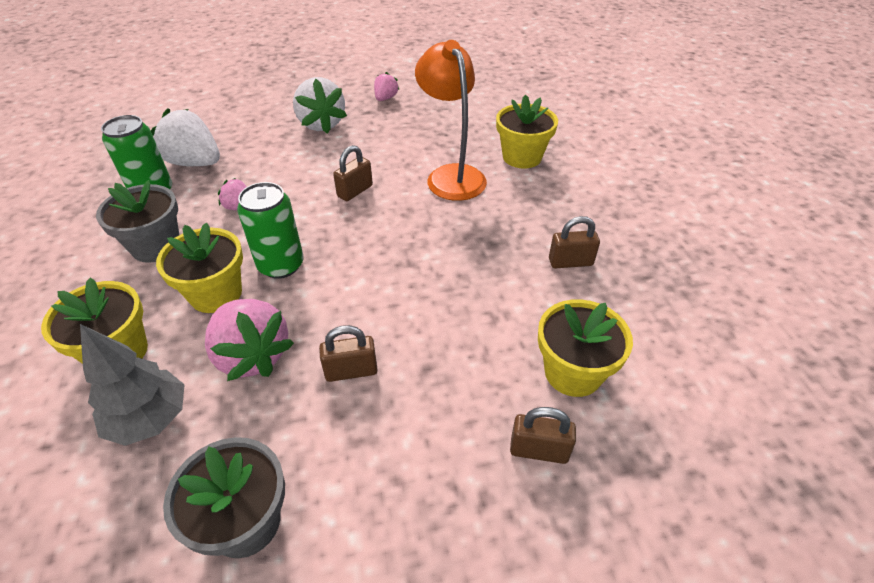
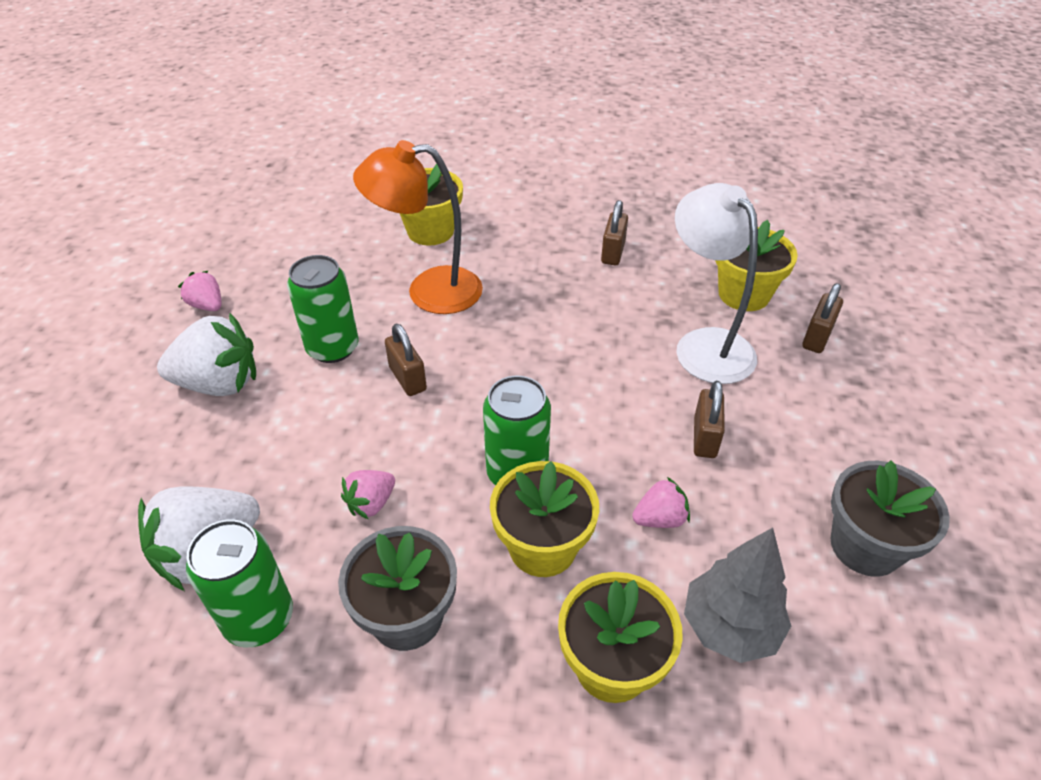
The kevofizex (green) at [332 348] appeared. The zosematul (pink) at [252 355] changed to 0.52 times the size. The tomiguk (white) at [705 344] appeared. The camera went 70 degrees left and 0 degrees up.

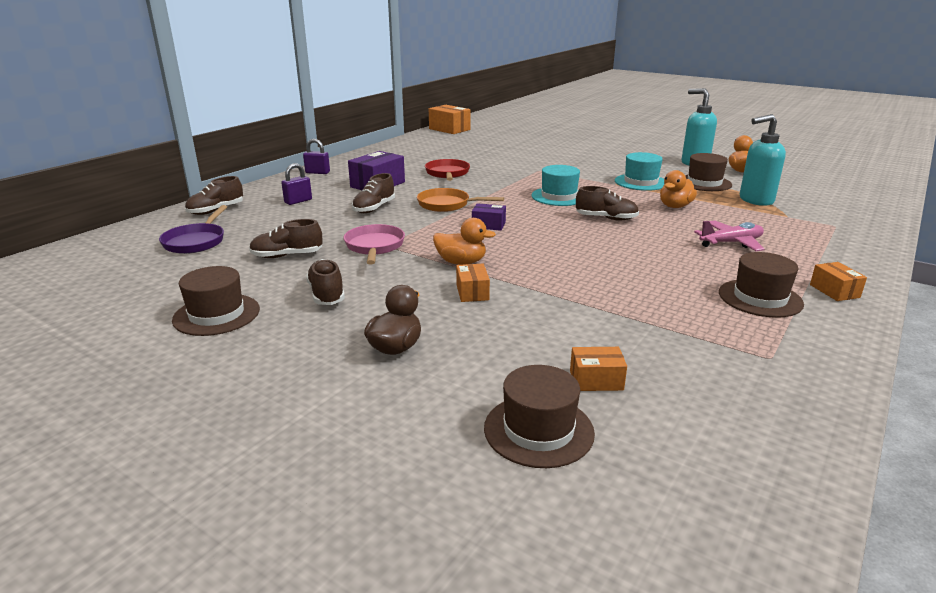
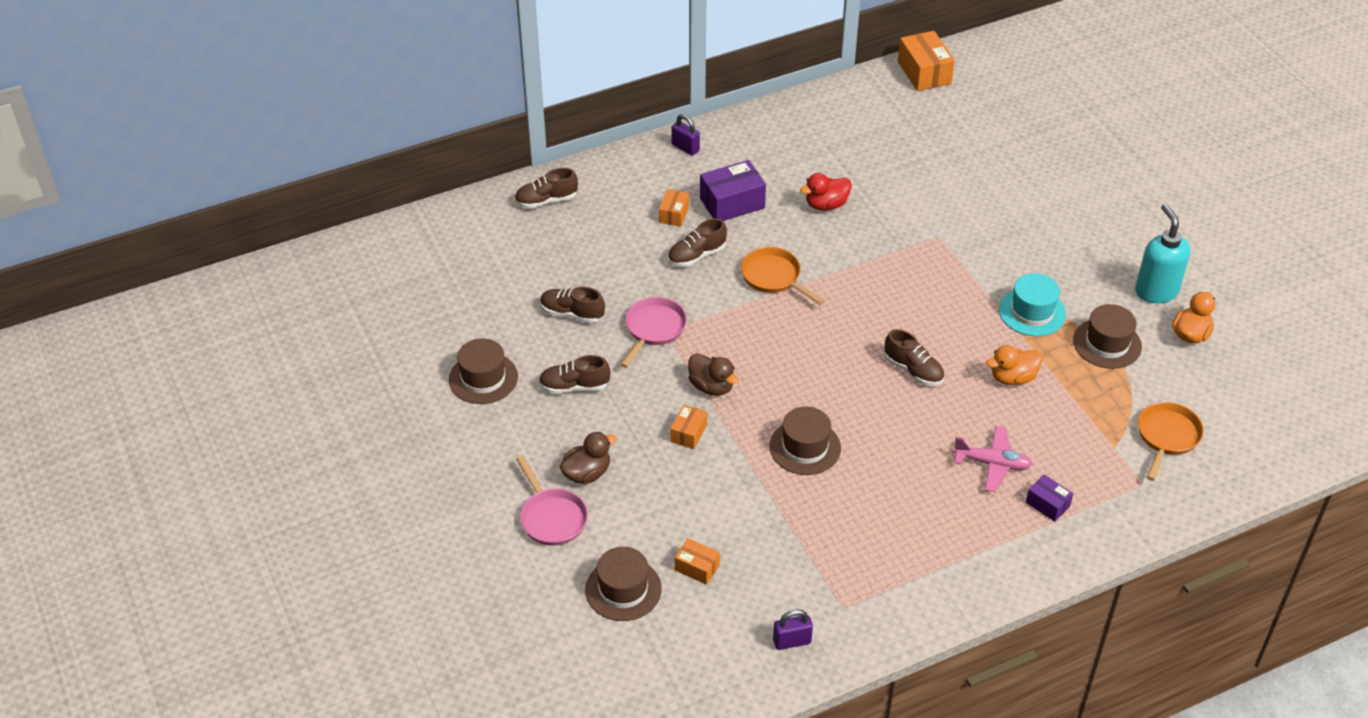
The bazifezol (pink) at [552 517] appeared. The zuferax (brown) at [326 294] turned 105 degrees counterclockwise. The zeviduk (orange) moved from [834 291] to [674 214]. The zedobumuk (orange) at [461 262] became the zedobumuk (brown) at [711 386]. The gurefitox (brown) moved from [760 298] to [805 447]. The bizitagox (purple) moved from [298 201] to [792 641]. The bazifezol (red) at [447 173] was replaced by the zedobumuk (red) at [826 205]. The zeviduk (purple) moved from [488 225] to [1047 504]. The bazifezol (orange) at [1167 437] appeared. The bazifezol (purple) at [196 241] disappeared. The gurefitox (turquoise) at [559 196] disappeared. The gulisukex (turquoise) at [755 200] disappeared. The camera went 30 degrees right and 20 degrees up.

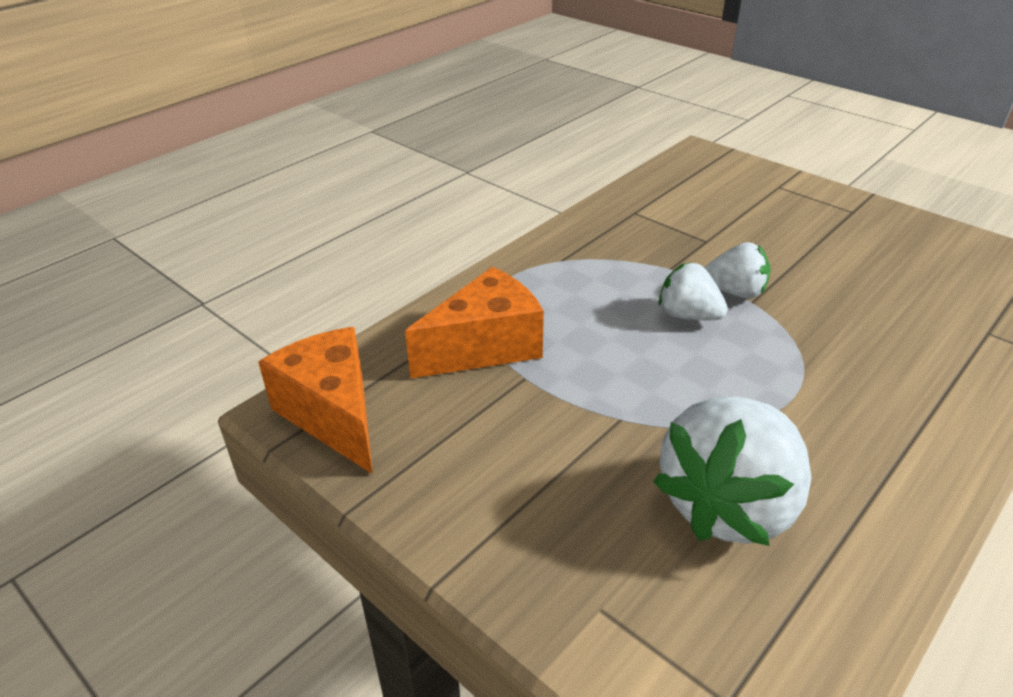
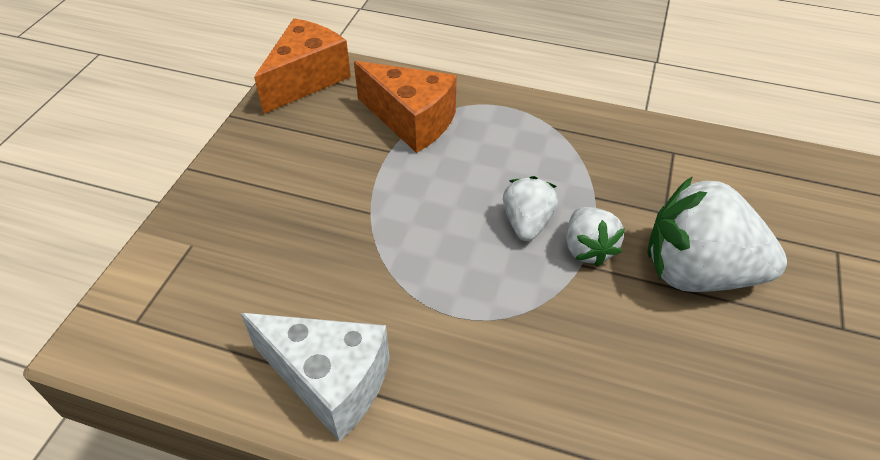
The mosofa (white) at [329 381] appeared. The zosematul (white) moved from [728 505] to [697 272]. The camera went 65 degrees right and 10 degrees up.

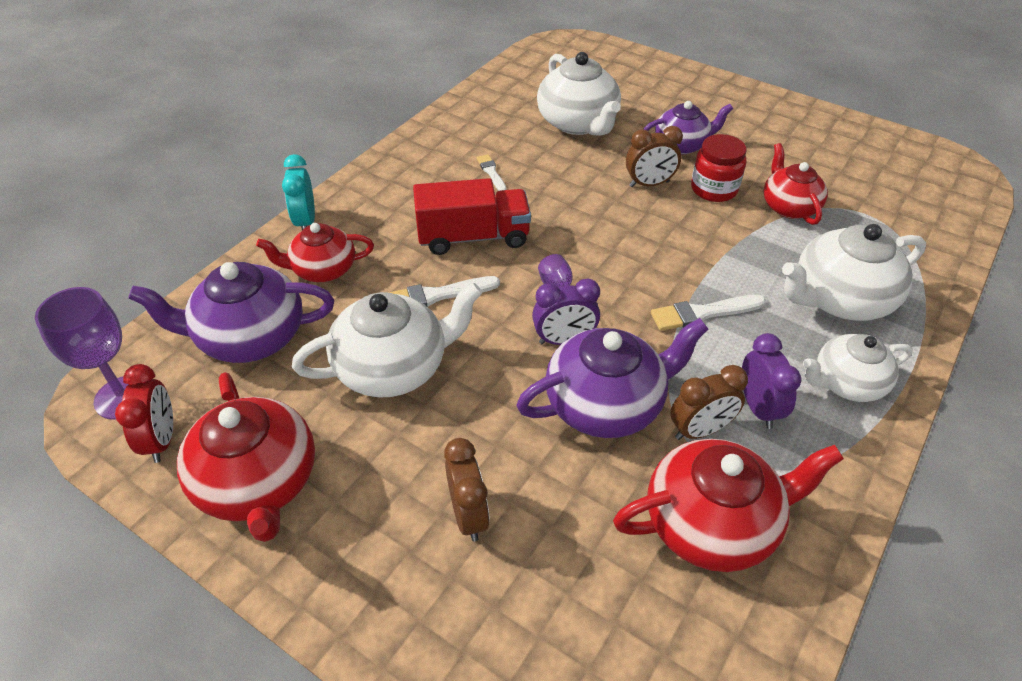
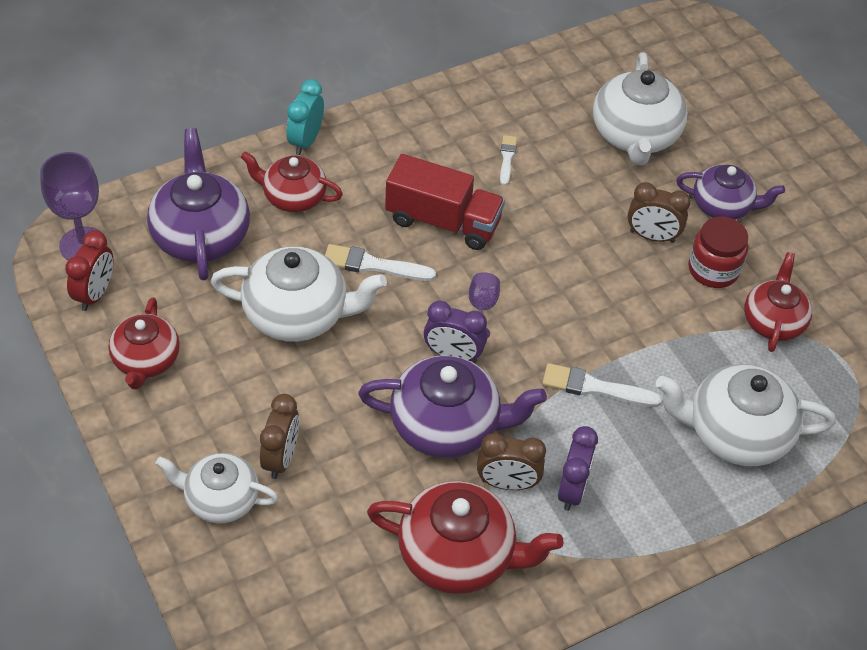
The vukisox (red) at [258 483] changed to 0.65 times the size. The vukisox (purple) at [250 337] turned 60 degrees clockwise. The vukisox (white) moved from [846 383] to [220 499]. The camera went 25 degrees right and 5 degrees up.

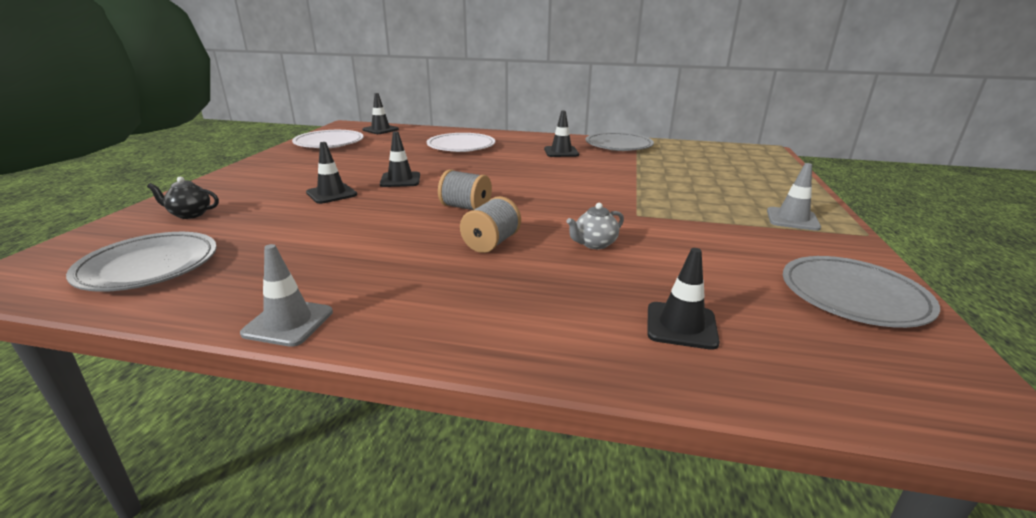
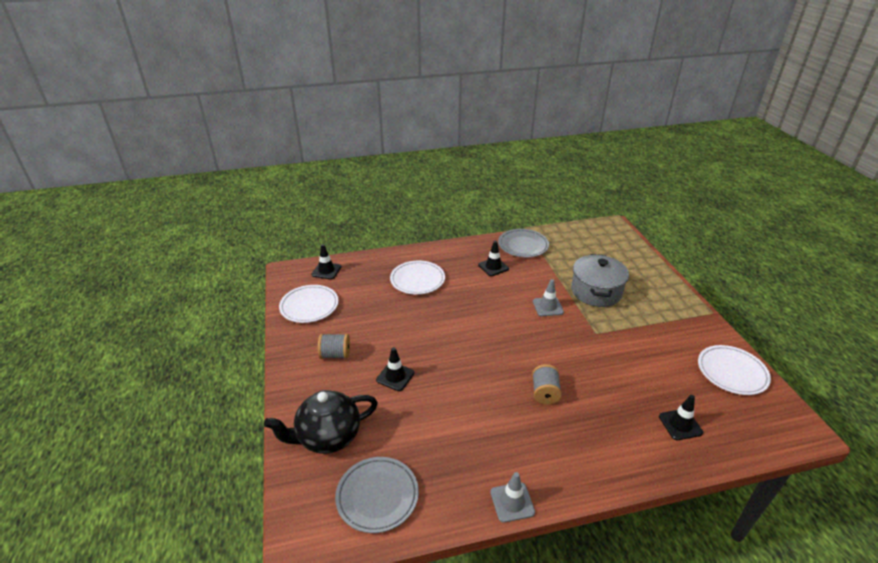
The vukisox (black) at [190 214] changed to 2.17 times the size. The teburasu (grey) moved from [465 207] to [335 355]. The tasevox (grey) moved from [792 219] to [547 307]. The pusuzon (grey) at [596 292] appeared. The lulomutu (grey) at [853 296] became the lulomutu (white) at [731 372]. The tasevox (black) at [400 180] disappeared. The vukisox (grey) at [594 244] disappeared. The camera went 25 degrees left and 10 degrees up.

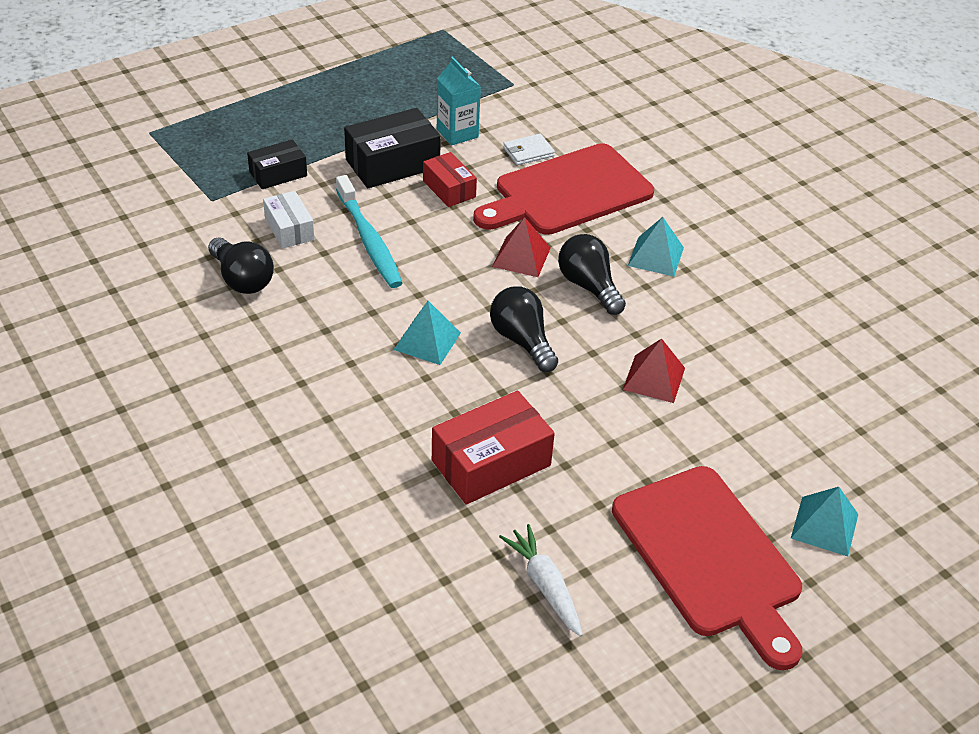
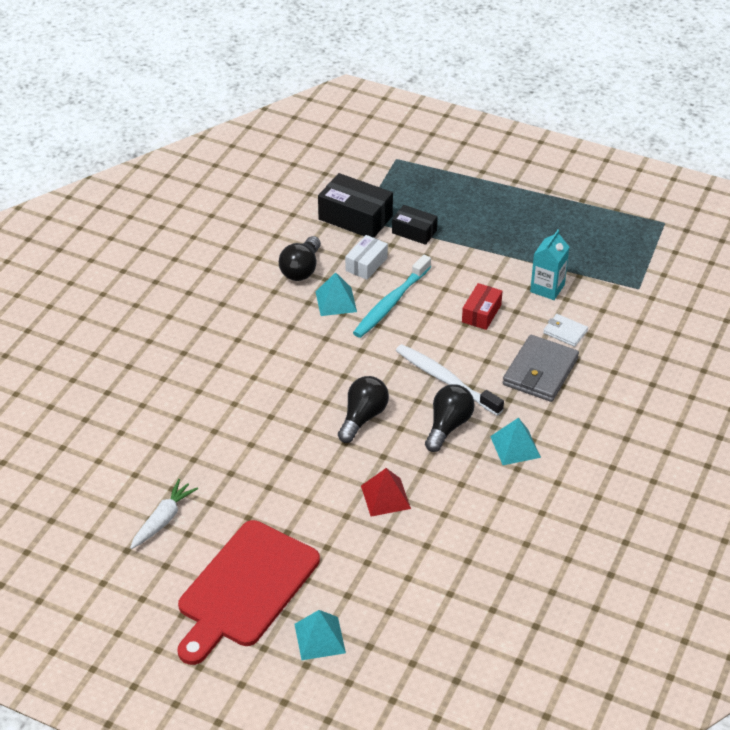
The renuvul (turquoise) moved from [427 341] to [336 301]. The zeviduk (black) moved from [392 163] to [355 218]. The renuvul (red) at [521 257] was replaced by the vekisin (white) at [446 380]. The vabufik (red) at [568 192] was replaced by the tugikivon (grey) at [540 372]. The zeviduk (red) at [491 463] disappeared. The camera went 60 degrees right and 0 degrees up.

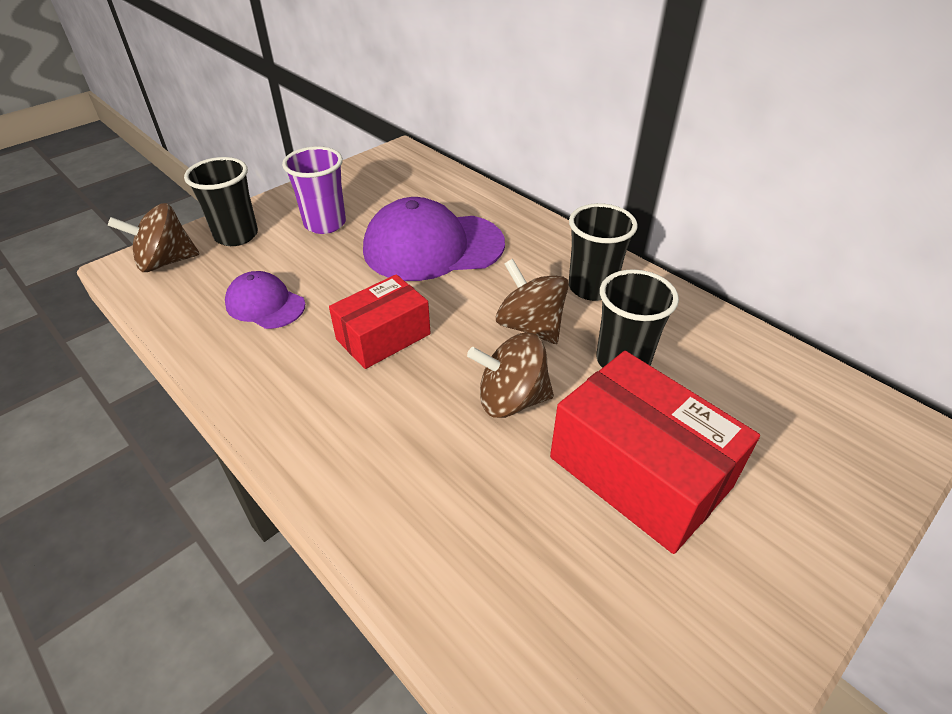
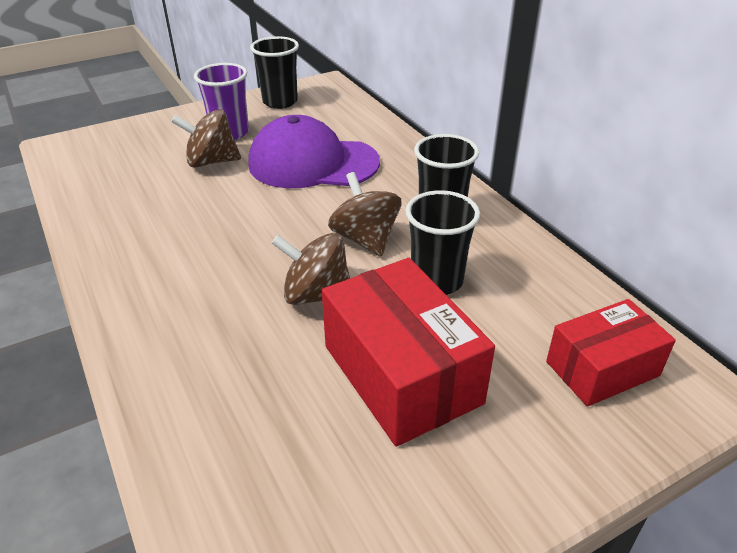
The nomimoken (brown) moved from [166 262] to [211 162]. The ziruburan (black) moved from [236 235] to [280 102]. The zeviduk (red) moved from [383 337] to [602 369]. The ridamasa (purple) at [265 304] disappeared. The camera went 15 degrees right and 5 degrees down.

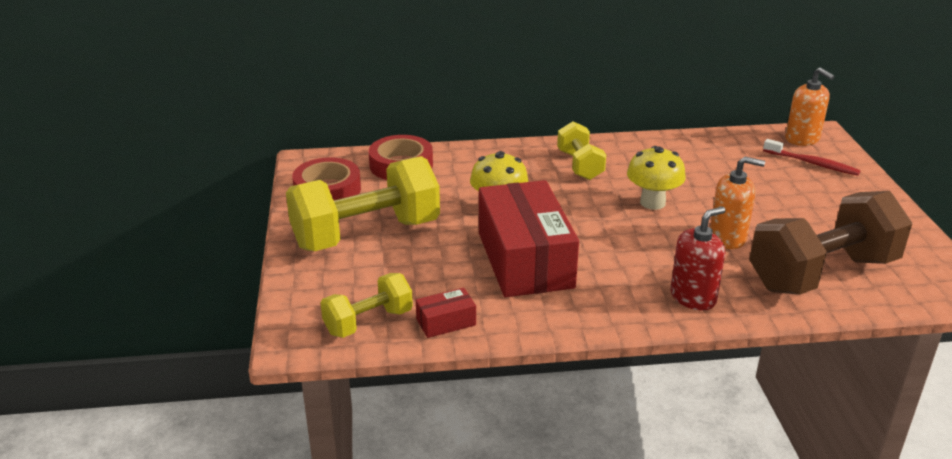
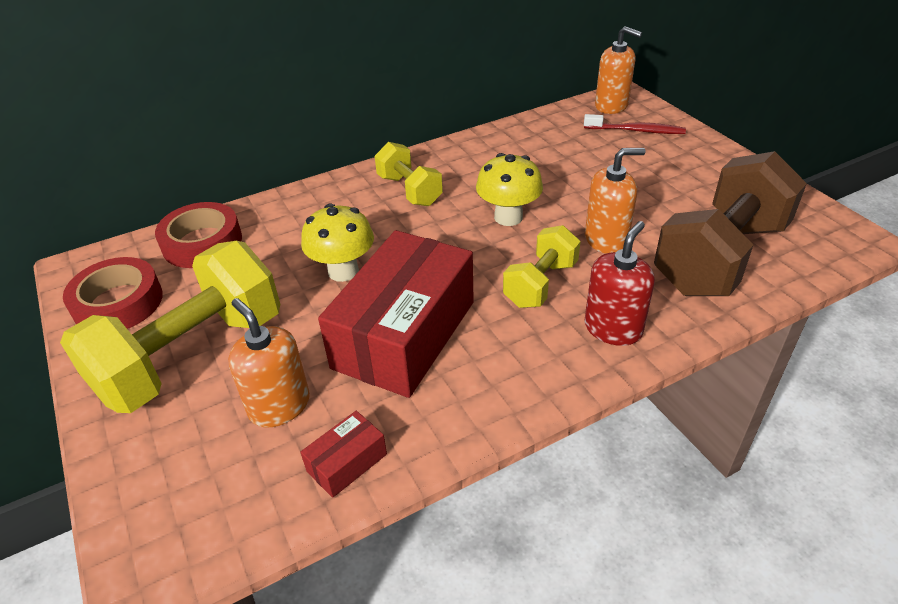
The gulisukex (orange) at [279 405] appeared. The zeviduk (red) at [525 260] turned 60 degrees clockwise. The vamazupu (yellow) moved from [368 322] to [540 284]. The camera went 20 degrees left and 10 degrees up.

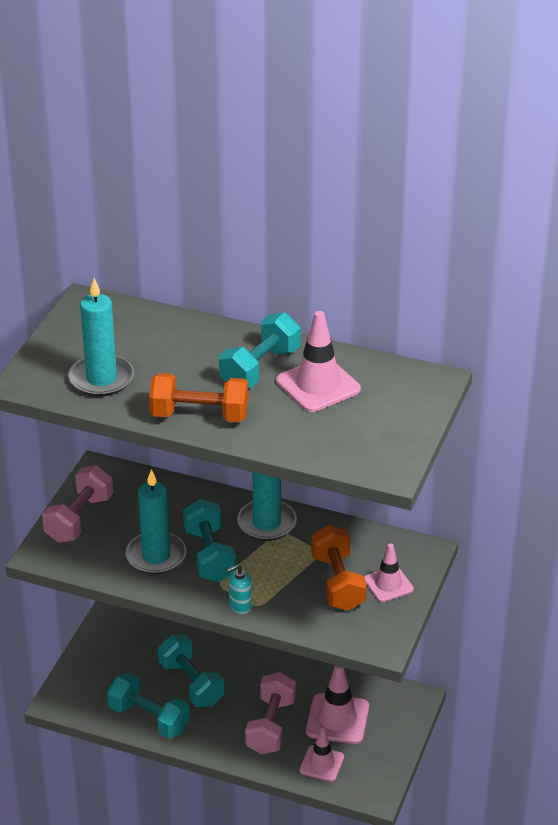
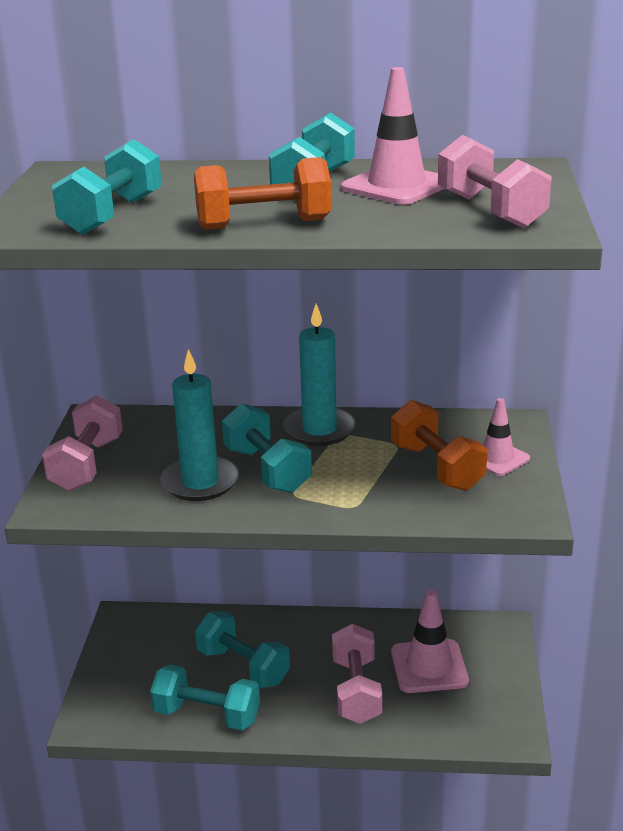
The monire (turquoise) at [101 379] was replaced by the vamazupu (turquoise) at [112 215]. The vamazupu (pink) at [490 211] appeared. The gulisukex (turquoise) at [240 606] disappeared. The tasevox (pink) at [321 764] disappeared. The camera went 15 degrees left and 10 degrees down.

